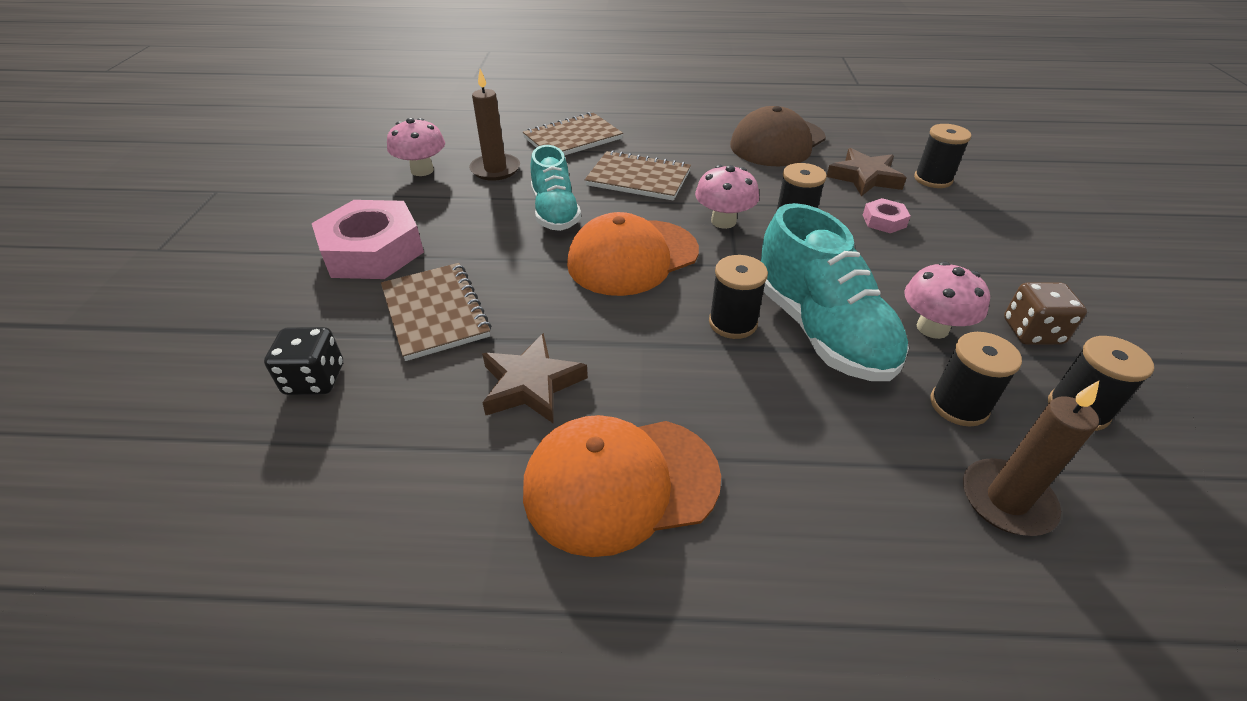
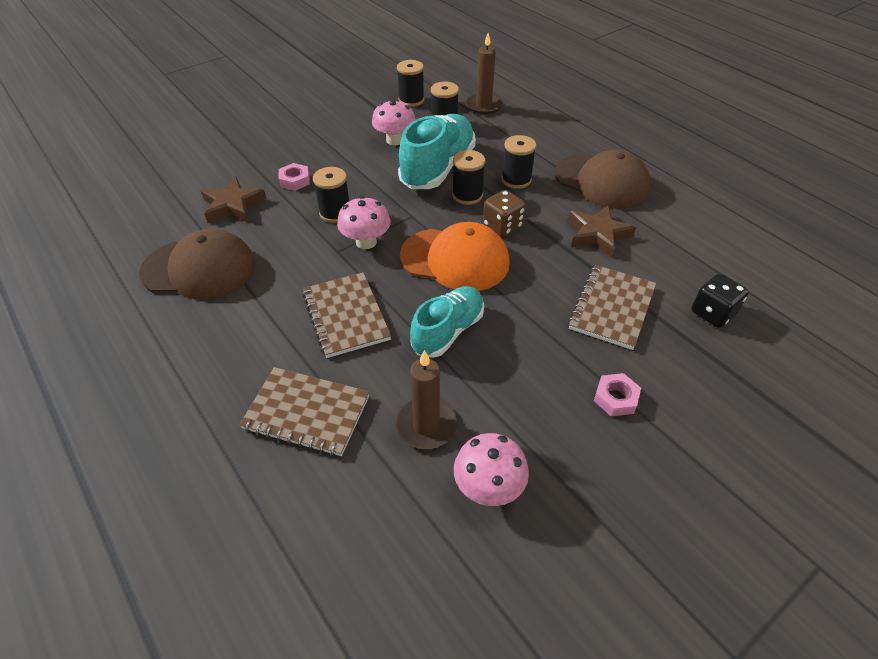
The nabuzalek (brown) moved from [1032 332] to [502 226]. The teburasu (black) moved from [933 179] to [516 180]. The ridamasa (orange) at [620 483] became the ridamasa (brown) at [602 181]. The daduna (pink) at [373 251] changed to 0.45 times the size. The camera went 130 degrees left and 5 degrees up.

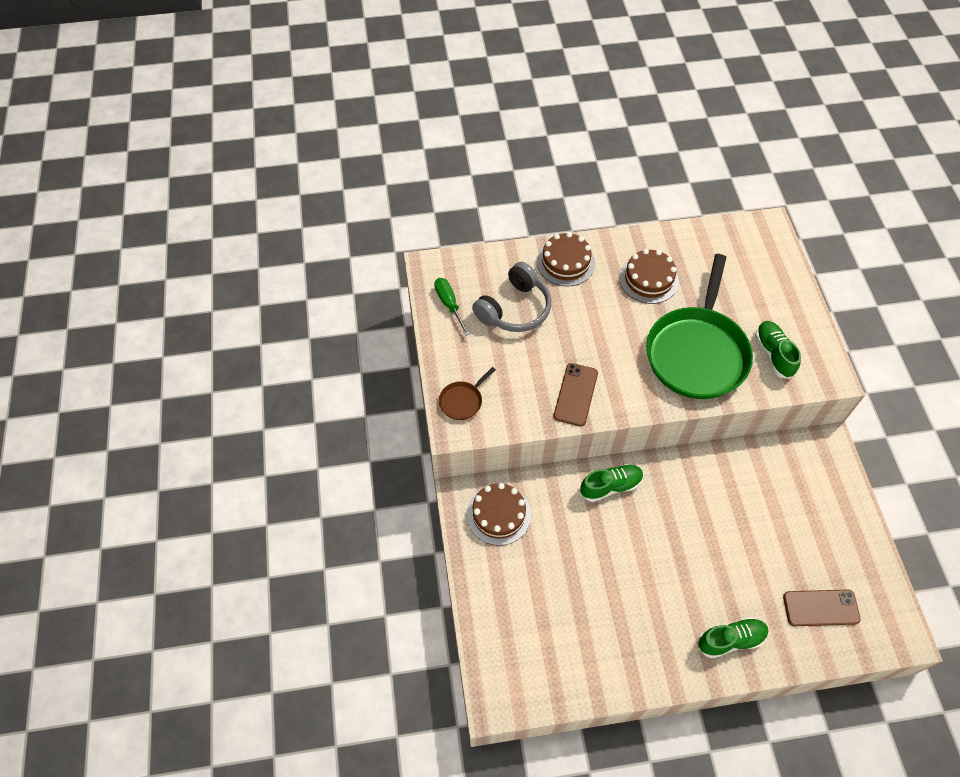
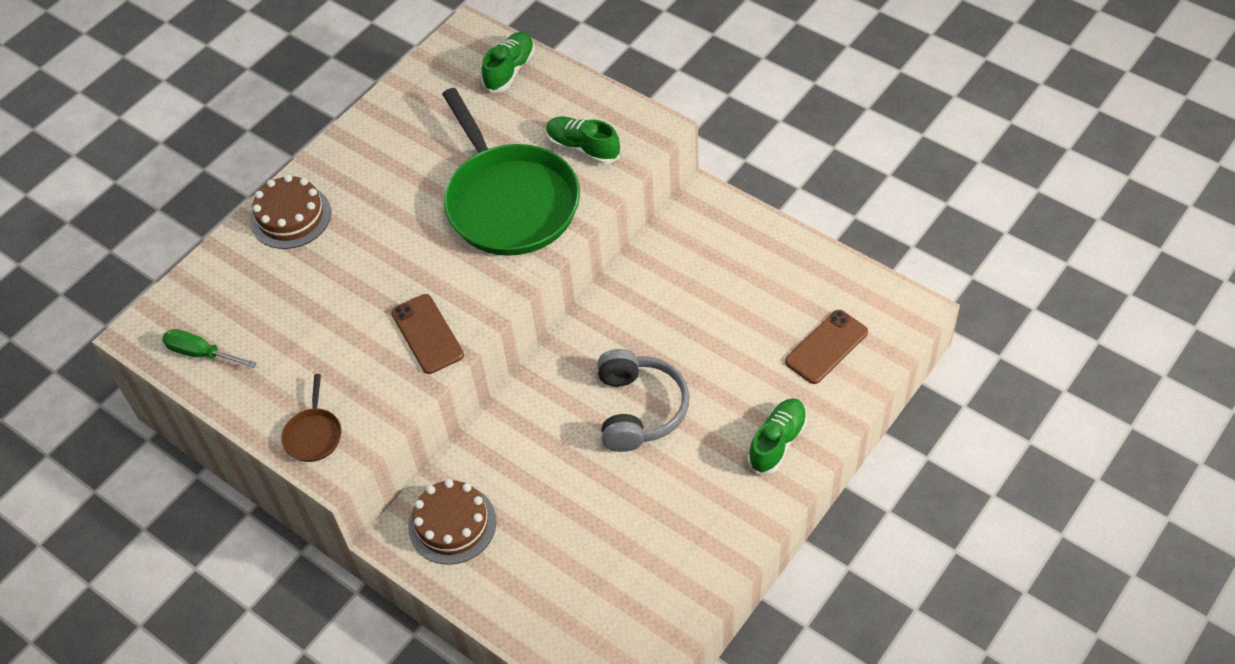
The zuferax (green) moved from [610 486] to [510 70]. The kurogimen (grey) moved from [514 309] to [639 409]. The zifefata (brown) at [648 279] disappeared. The camera went 40 degrees left and 5 degrees down.

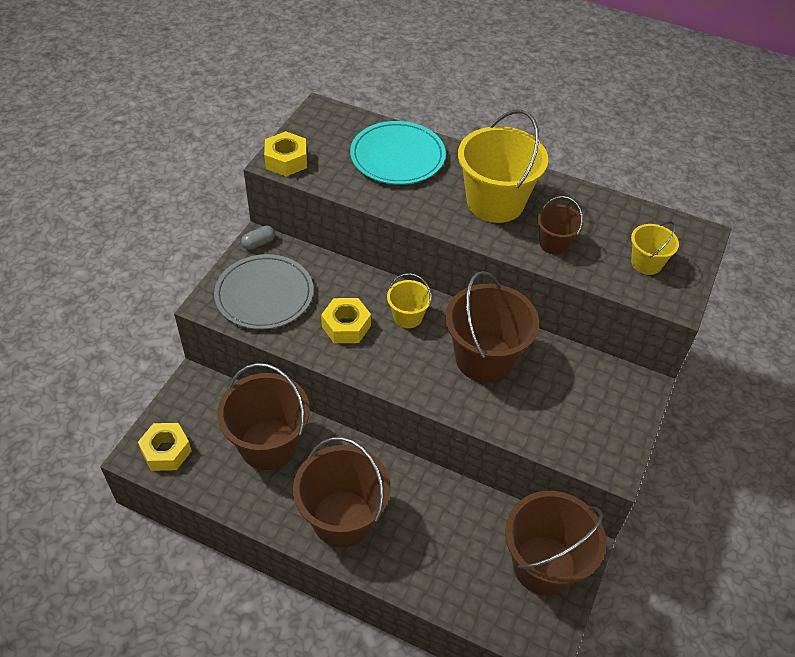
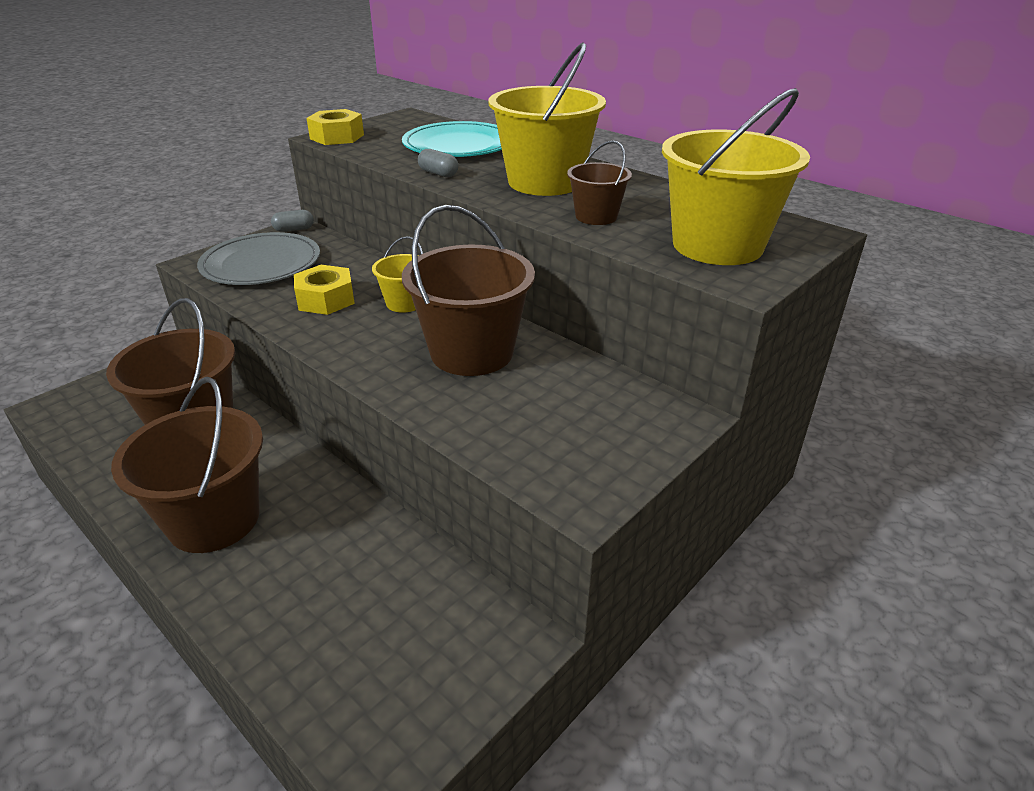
The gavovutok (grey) at [438 173] appeared. The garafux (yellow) at [646 263] changed to 1.97 times the size. The daduna (yellow) at [166 451] disappeared. The garafux (brown) at [544 565] disappeared. The camera went 20 degrees right and 15 degrees down.

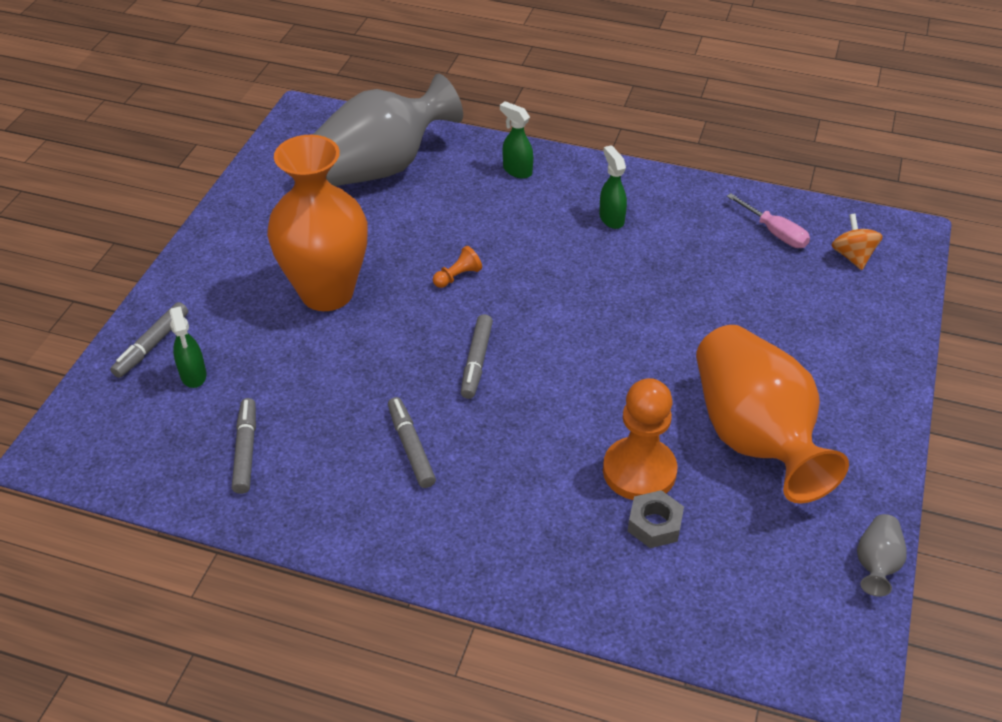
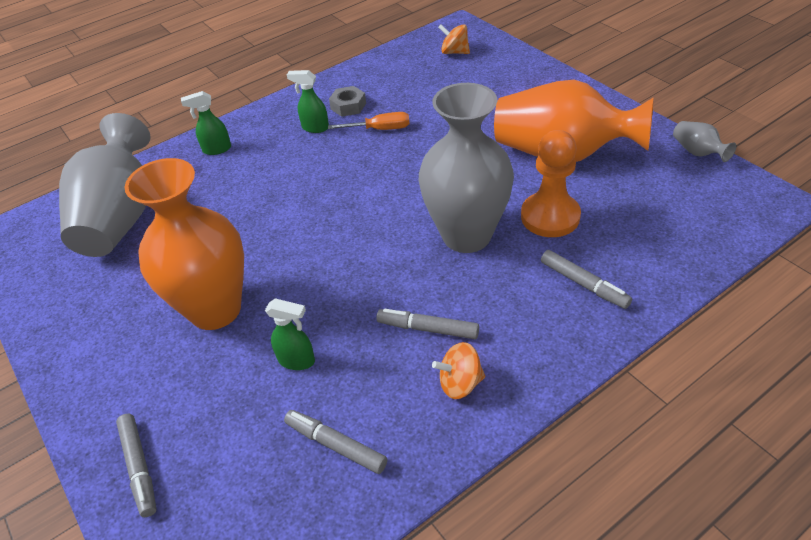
The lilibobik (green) moved from [193 376] to [297 360]. The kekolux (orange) at [380 129] appeared. The daduna (grey) moved from [654 524] to [348 106]. The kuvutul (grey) at [466 235] appeared. The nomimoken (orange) at [460 383] appeared. The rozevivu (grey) moved from [476 361] to [584 284]. The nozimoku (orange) at [457 276] disappeared. The kekolux (pink) at [774 232] disappeared. The camera went 50 degrees left and 0 degrees up.

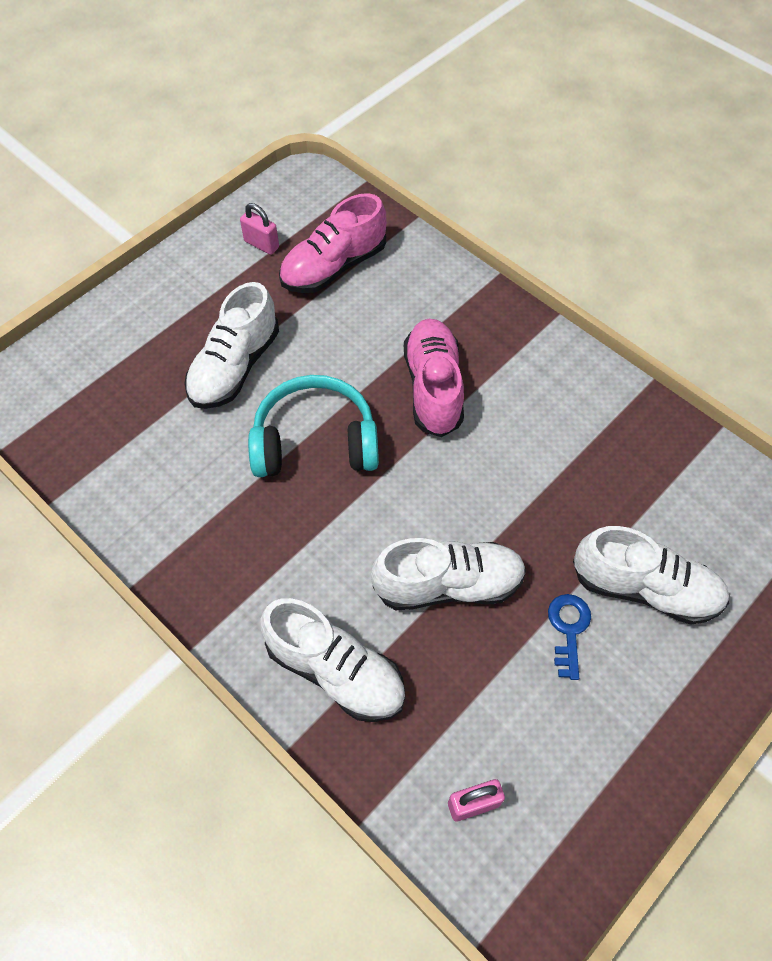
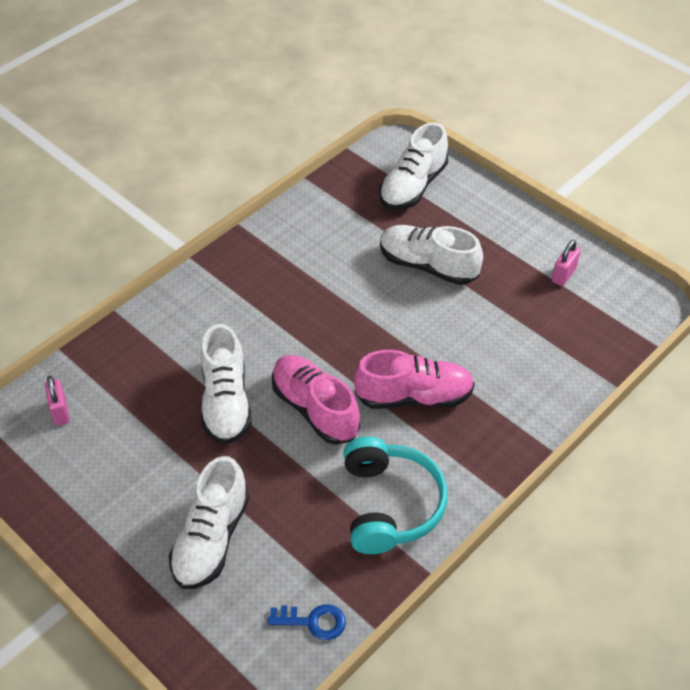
The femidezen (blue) moved from [568 629] to [313 621]. The zuferax (pink) moved from [334 267] to [315 409]. The kurogimen (turquoise) moved from [315 442] to [389 505]. The zuferax (white) moved from [335 670] to [413 186]. The camera went 90 degrees right and 10 degrees down.

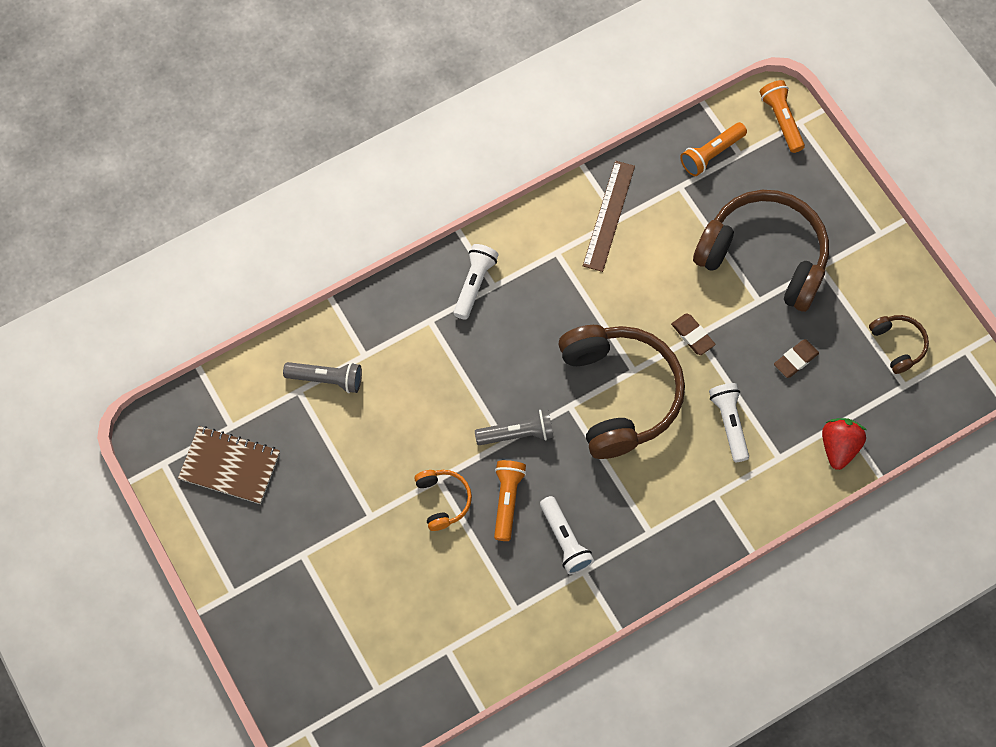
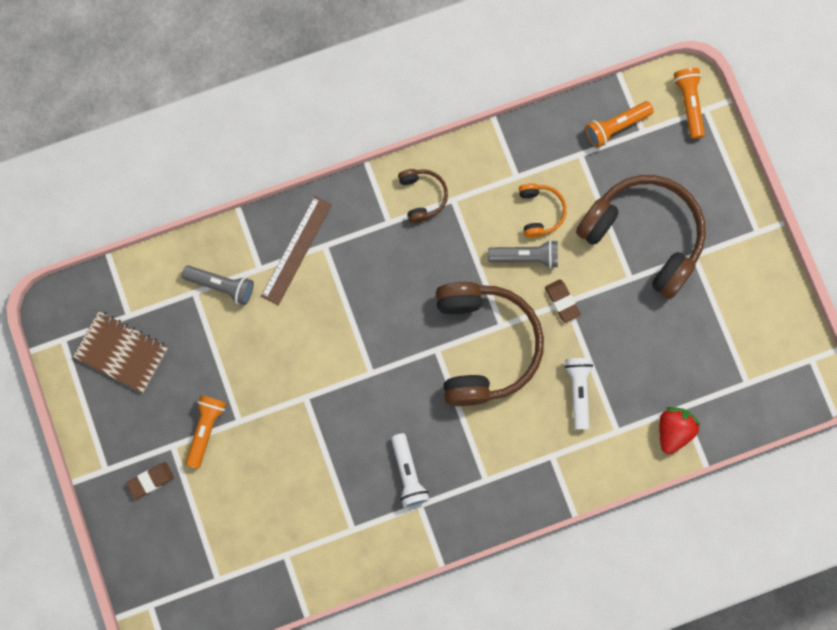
The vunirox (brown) moved from [795 360] to [151 480]. The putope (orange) moved from [507 500] to [205 429]. The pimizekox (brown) moved from [609 215] to [297 250]. The kurogimen (brown) moved from [898 345] to [422 196]. The putope (grey) moved from [517 433] to [526 257]. The kurogimen (orange) moved from [443 500] to [540 212]. The putope (white) at [474 284] disappeared. The camera went 10 degrees right and 10 degrees up.

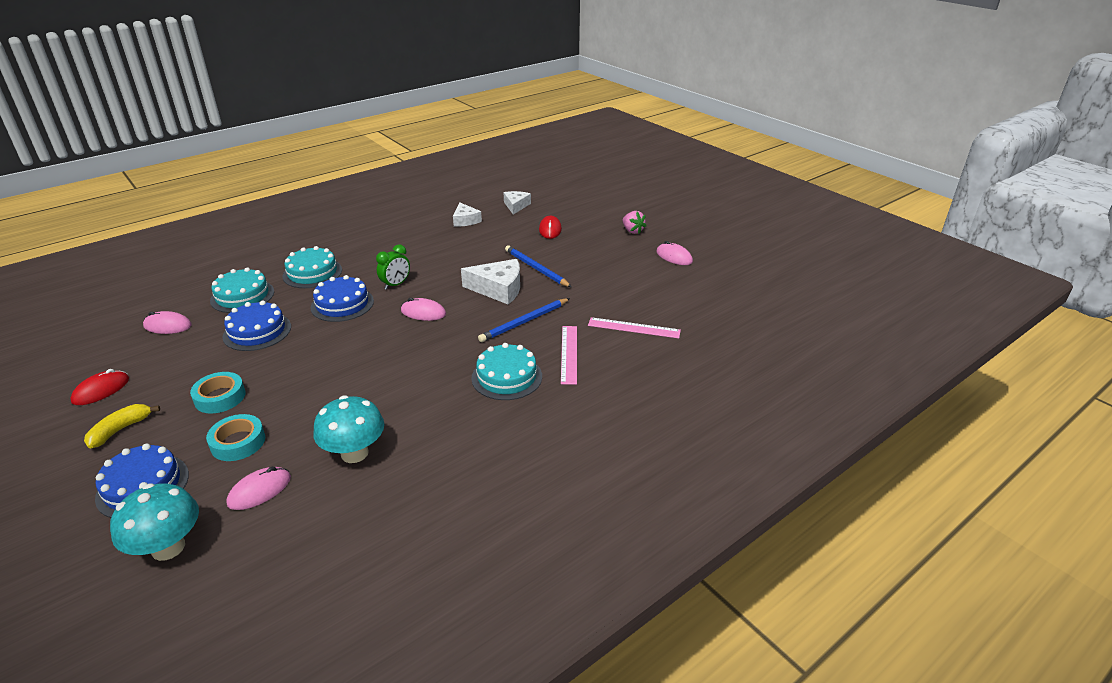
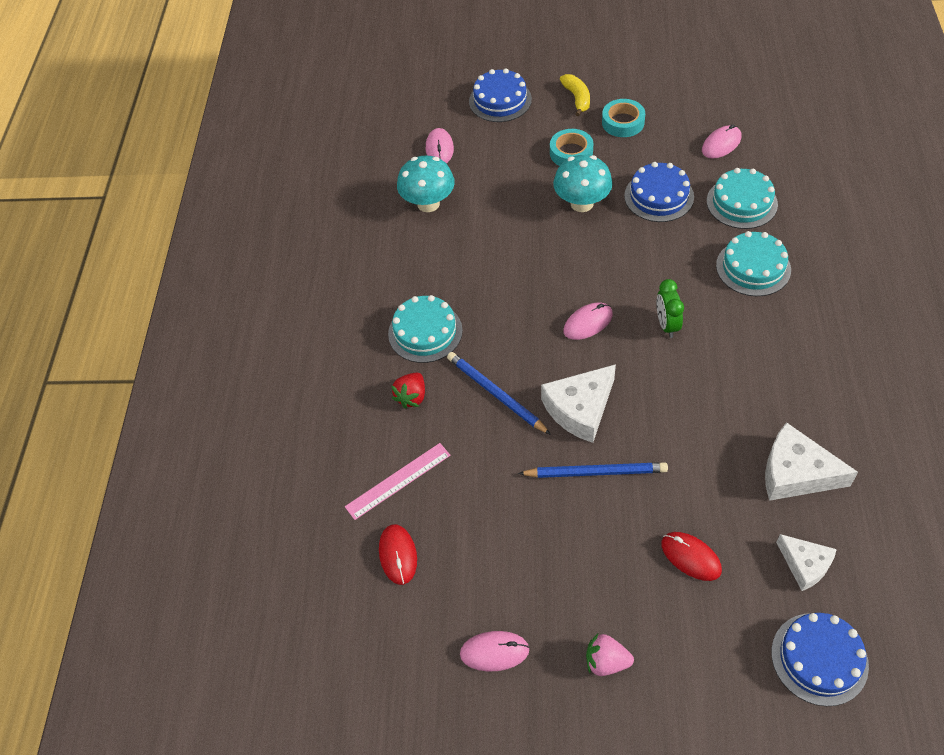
The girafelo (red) moved from [101 390] to [398 555]. The pimizekox (pink) at [569 354] was replaced by the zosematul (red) at [411 397]. The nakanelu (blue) at [524 322] turned 45 degrees counterclockwise. The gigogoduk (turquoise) moved from [168 547] to [582 203]. The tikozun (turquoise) moved from [238 442] to [623 122]. The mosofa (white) at [465 220] changed to 1.58 times the size. The zifefata (blue) moved from [342 304] to [819 658]. The camera went 135 degrees right and 20 degrees up.

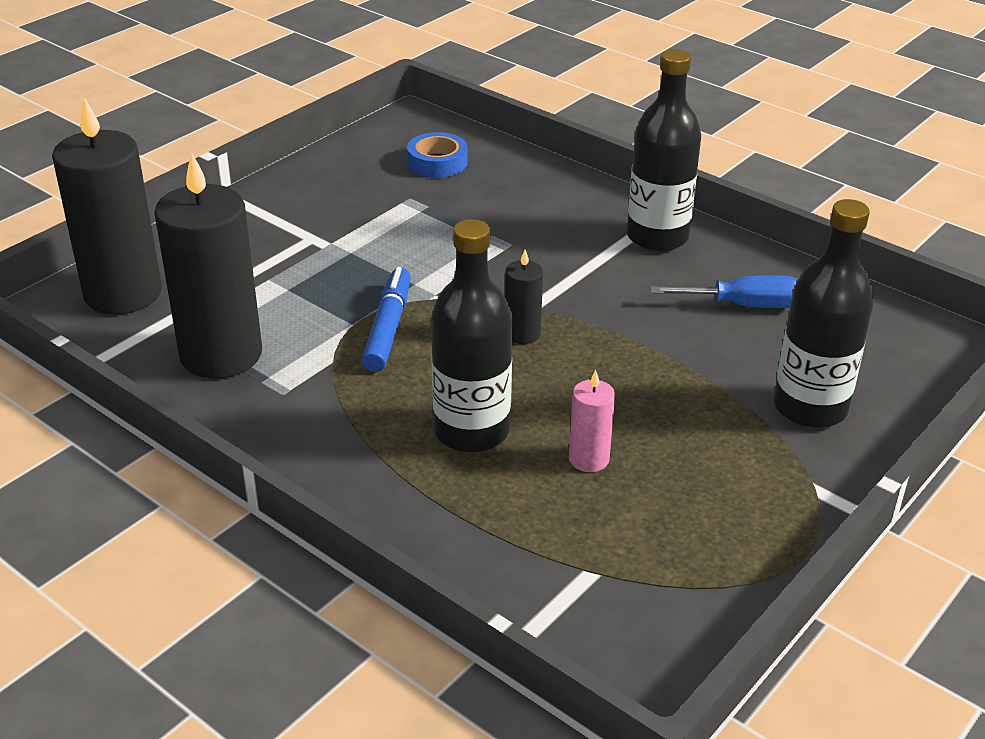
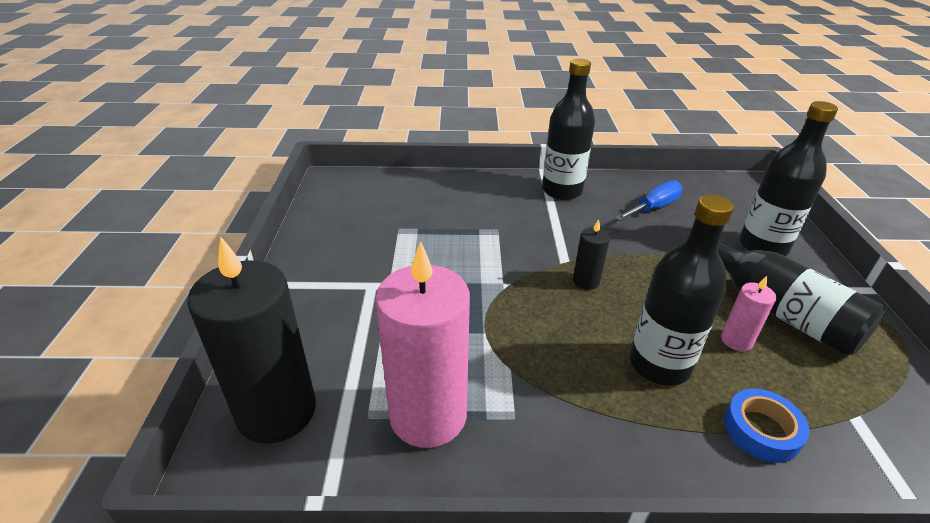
The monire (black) at [221 354] became the monire (pink) at [428 415]. The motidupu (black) at [778 311] appeared. The tikozun (blue) moved from [437 162] to [761 430]. The rozevivu (blue) at [388 328] disappeared. The camera went 40 degrees left and 0 degrees up.

